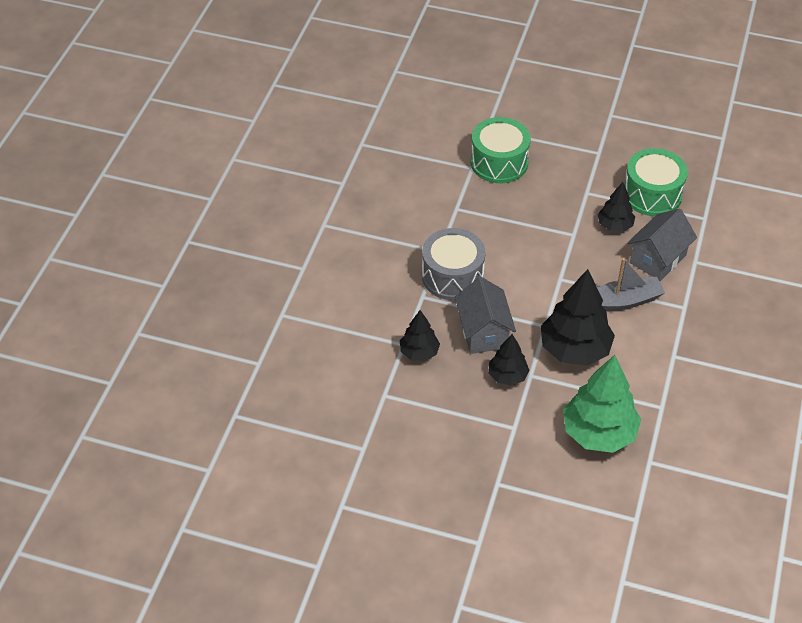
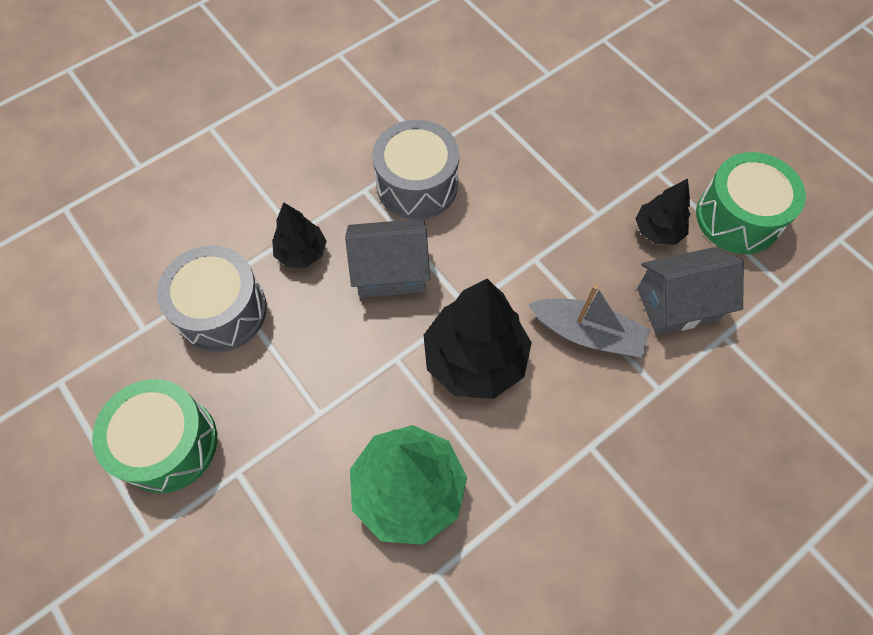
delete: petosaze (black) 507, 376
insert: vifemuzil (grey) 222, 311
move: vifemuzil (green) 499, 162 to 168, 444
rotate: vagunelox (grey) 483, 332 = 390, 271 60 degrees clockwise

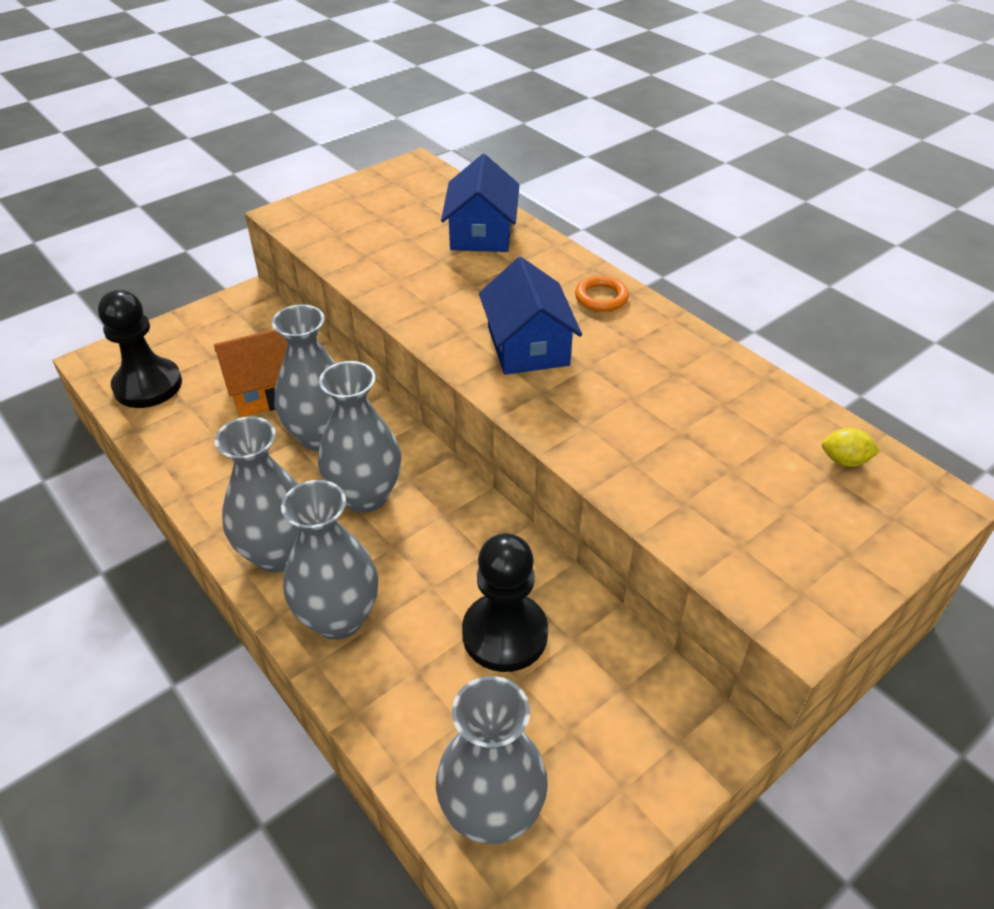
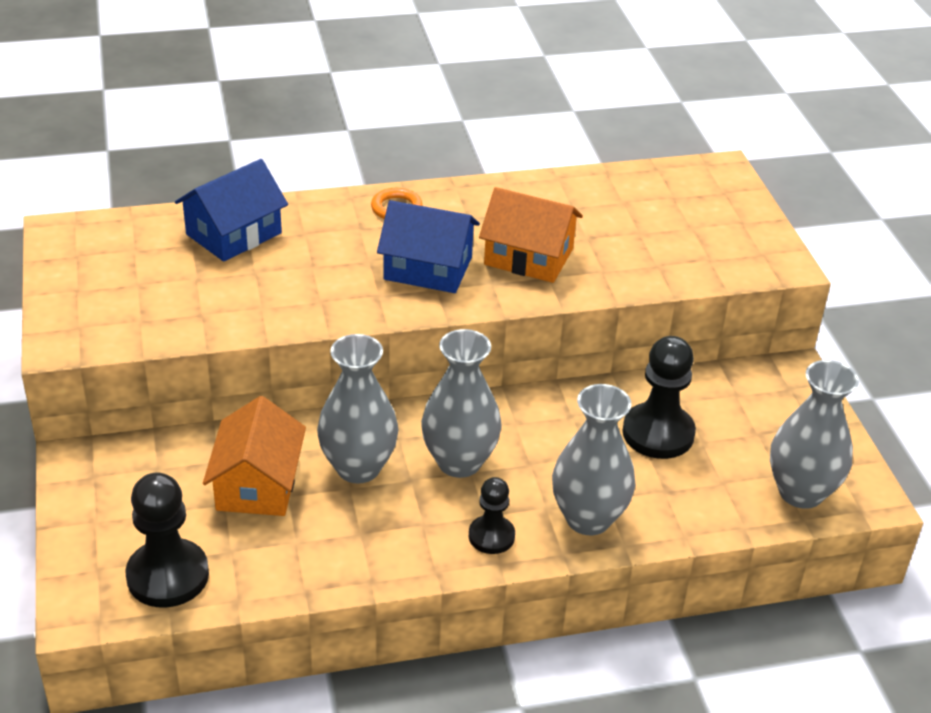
delete: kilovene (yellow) 844, 461
insert: vagunelox (orange) 528, 257
replace: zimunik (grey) 278, 553 to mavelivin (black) 491, 536
rotate: vagunelox (blue) 481, 233 = 234, 234 75 degrees counterclockwise

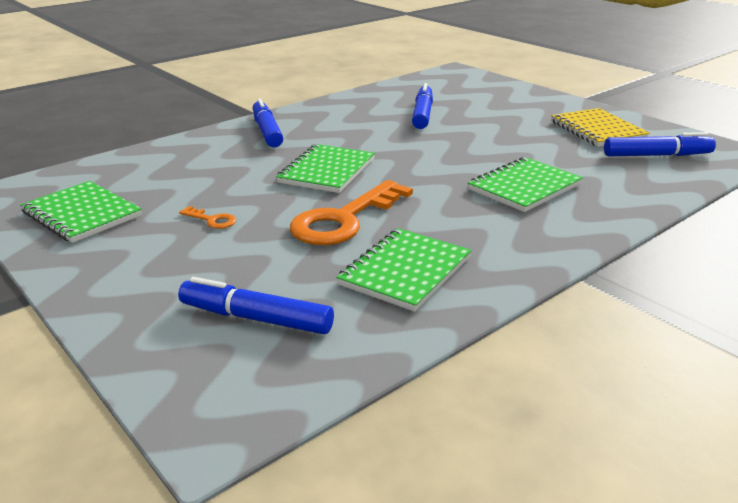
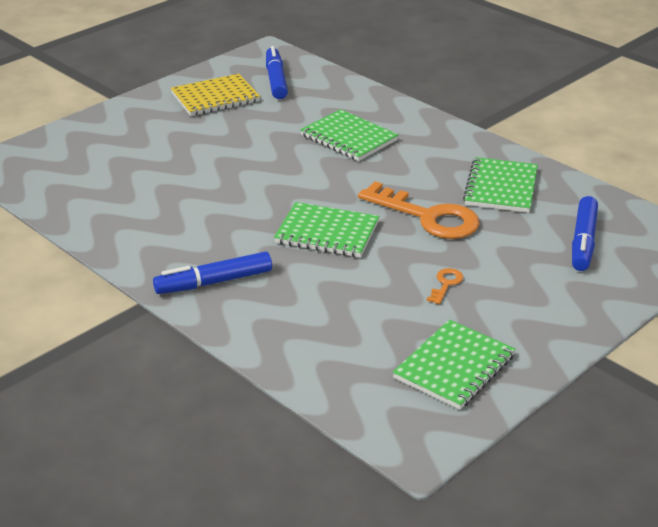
delete: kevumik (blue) 423, 114
rotate: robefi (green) 405, 271 = 501, 187 75 degrees clockwise

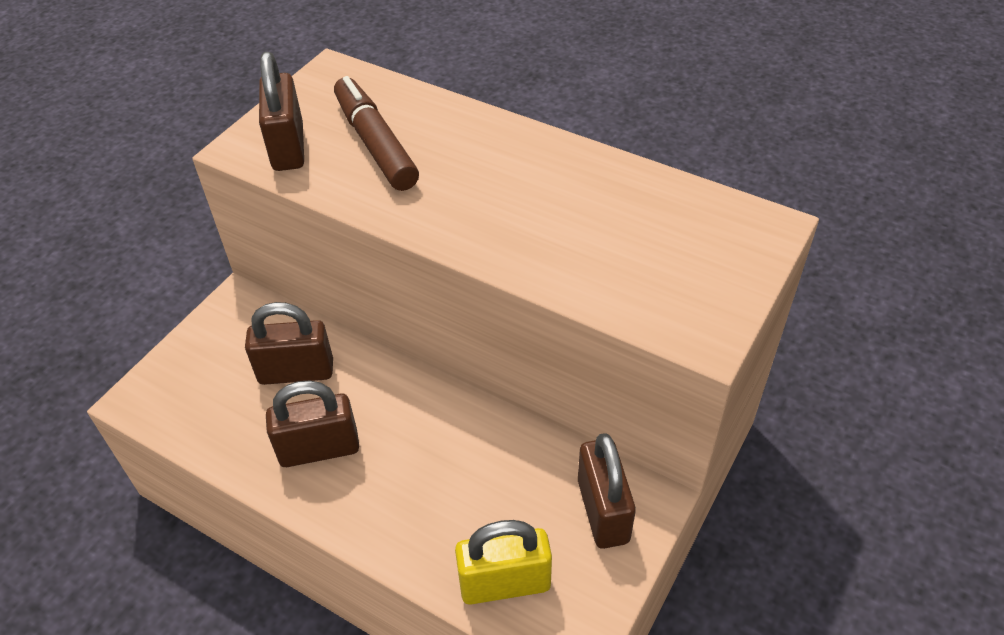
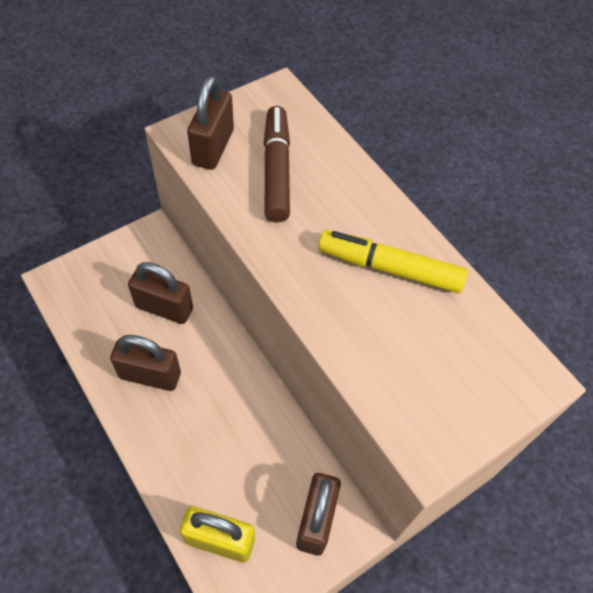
insert: kevumik (yellow) 389, 268

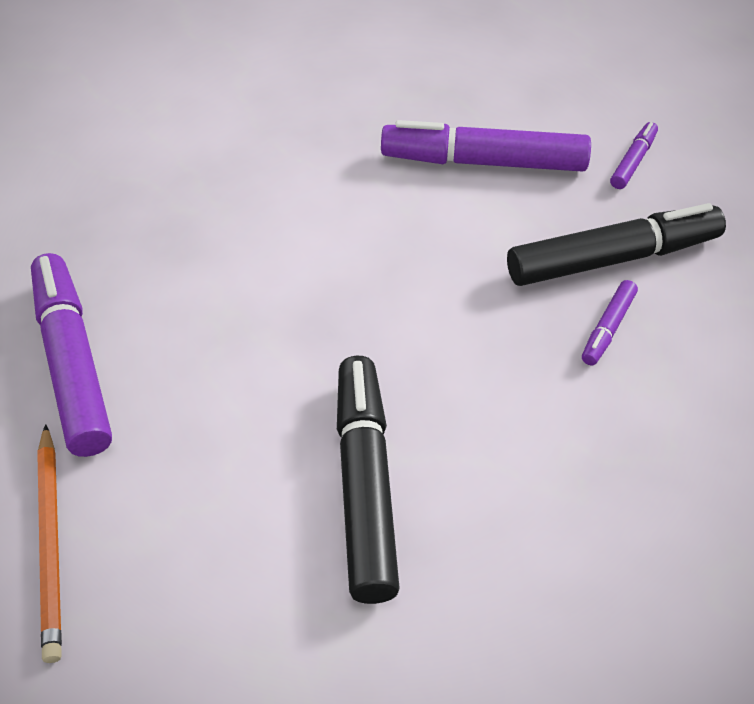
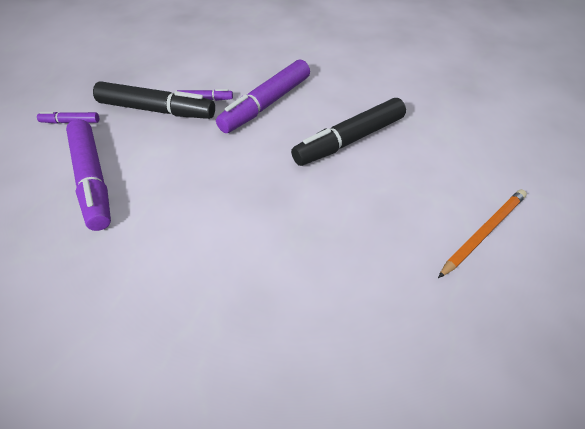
move: kevumik (purple) 73, 364 to 266, 104
rotate: kevumik (black) 611, 258 = 156, 110 150 degrees clockwise

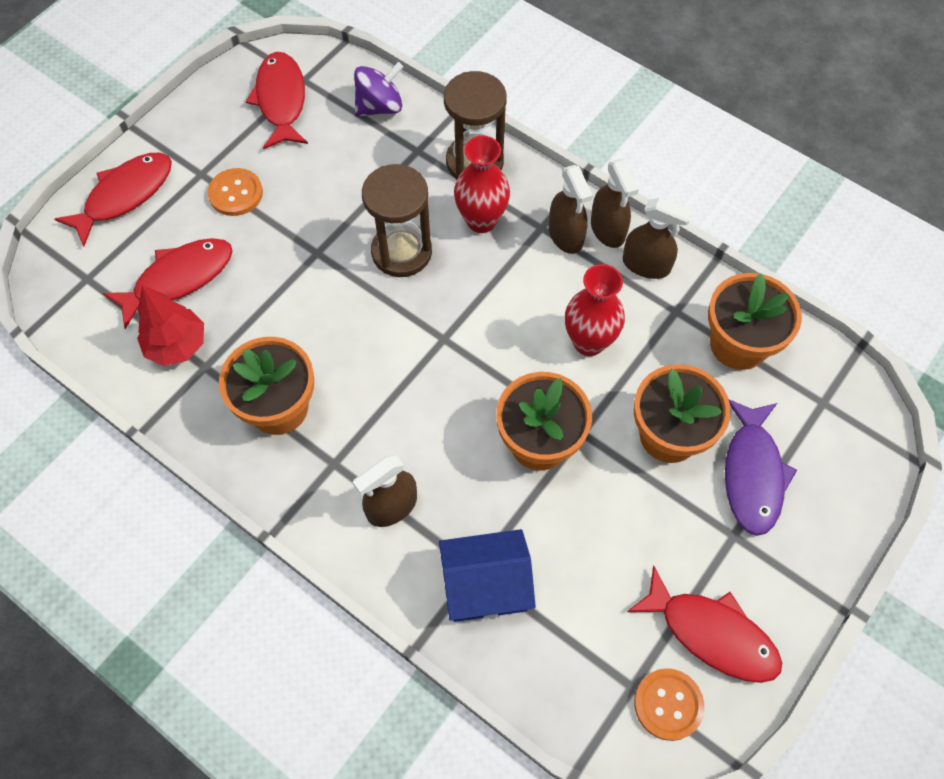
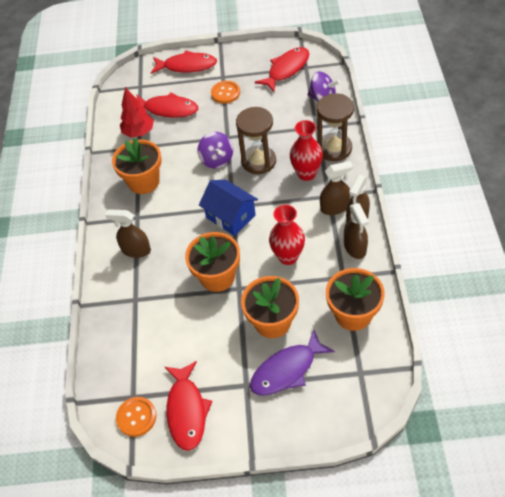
insert: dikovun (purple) 217, 160
move: vagunelox (blue) 485, 585 to 230, 216
rotate: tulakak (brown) 566, 235 = 335, 207 135 degrees counterclockwise

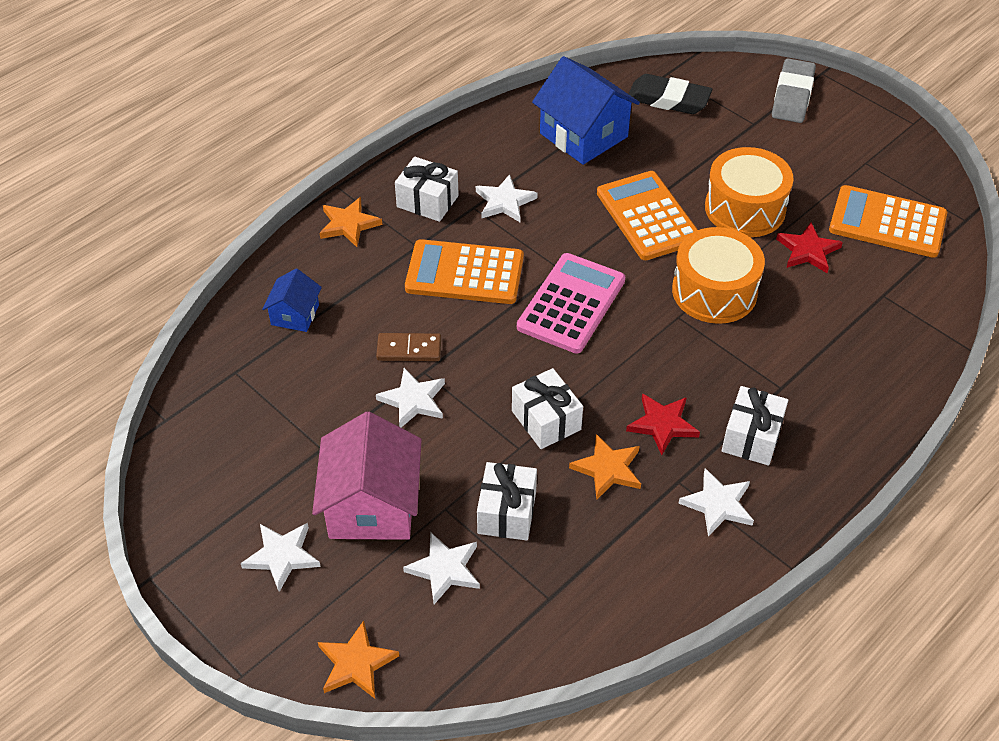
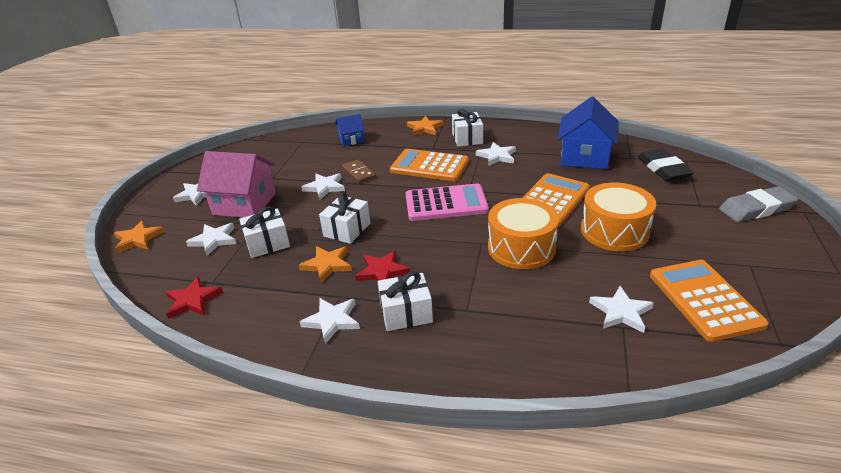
insert: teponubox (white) 621, 312
move: teponubox (red) 807, 250 to 193, 300
rotate: vagunelox (pink) 372, 505 = 244, 204 45 degrees clockwise; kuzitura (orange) 464, 273 = 429, 166 45 degrees counterclockwise

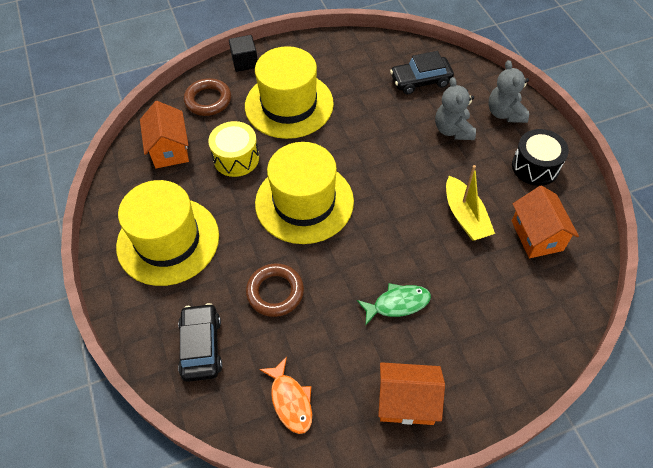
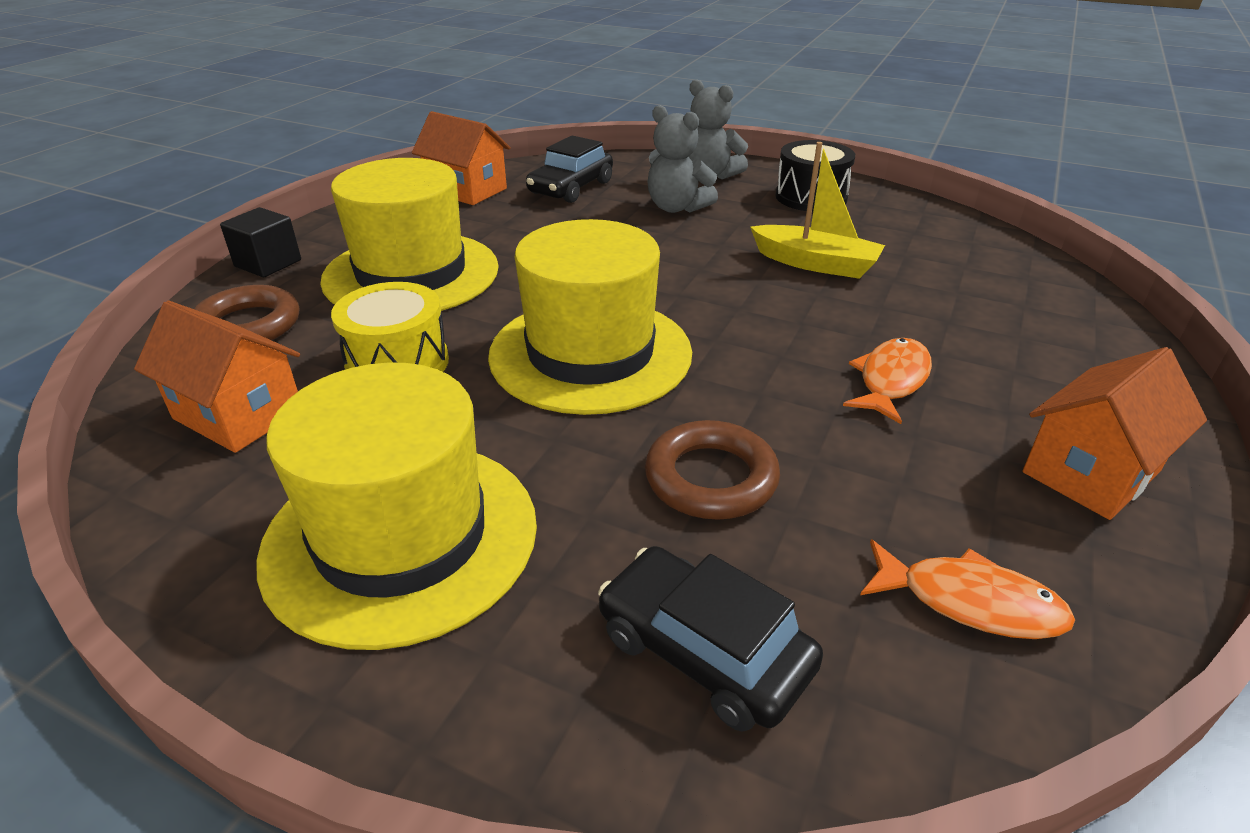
move: vagunelox (orange) 537, 235 to 466, 190
recolor: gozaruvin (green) 397, 304 to gozaruvin (orange) 891, 380

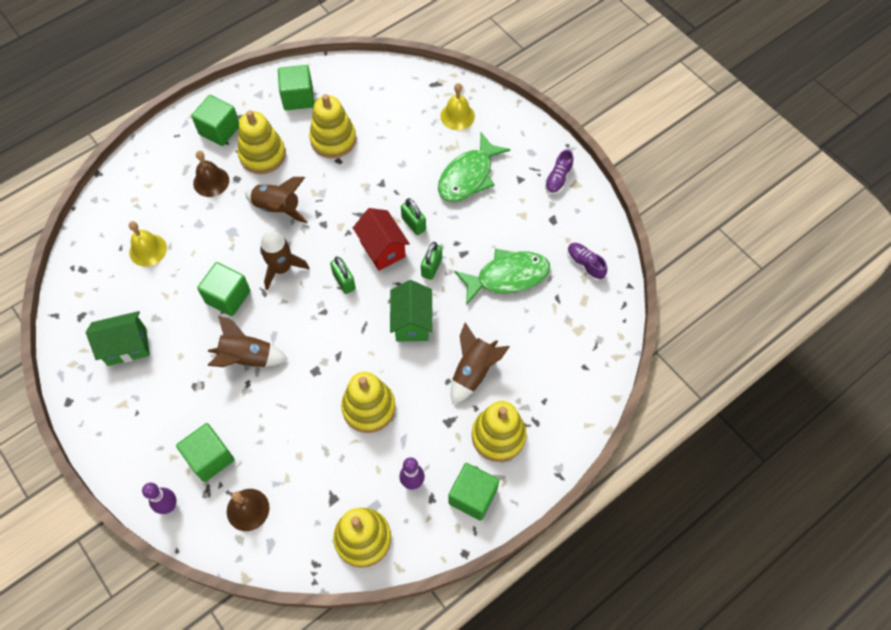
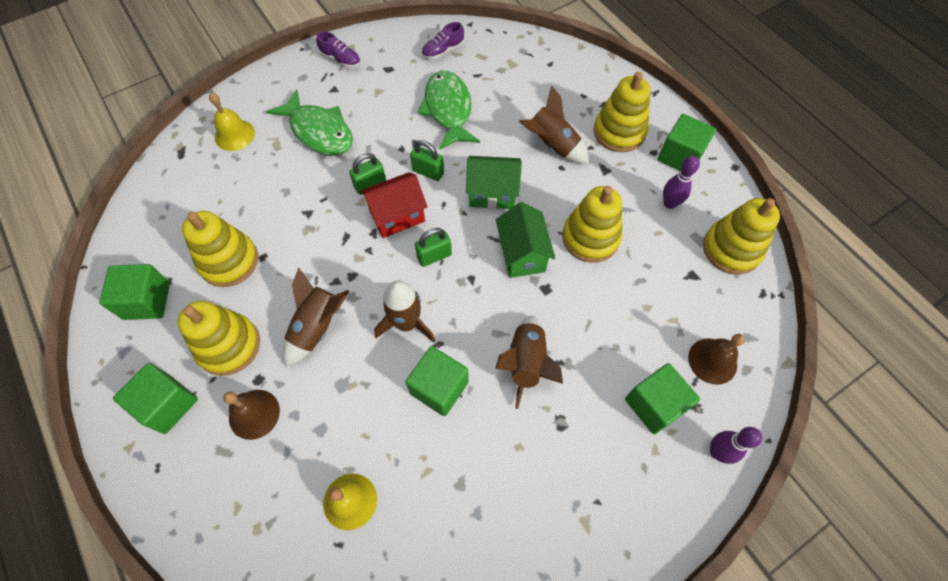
move: vagunelox (green) 127, 346 to 522, 254

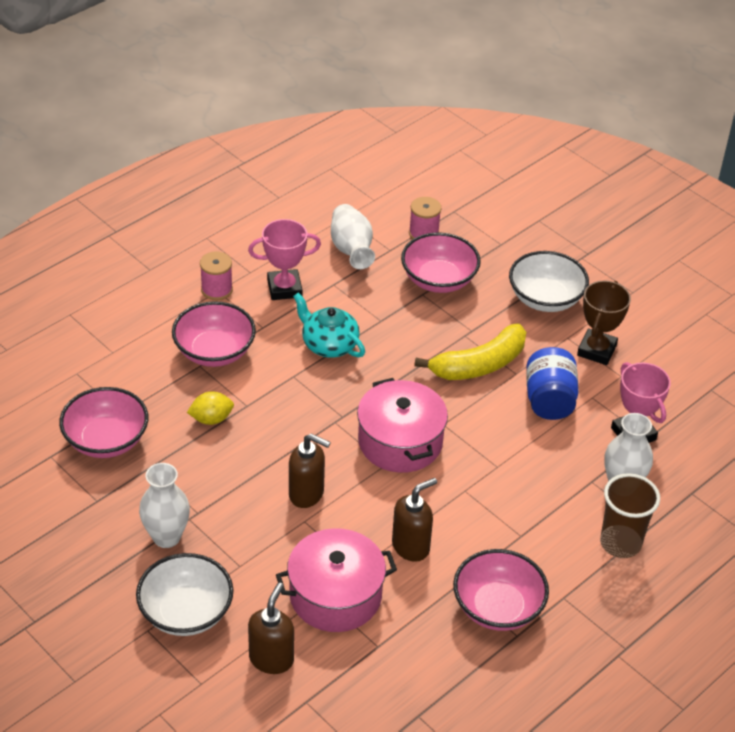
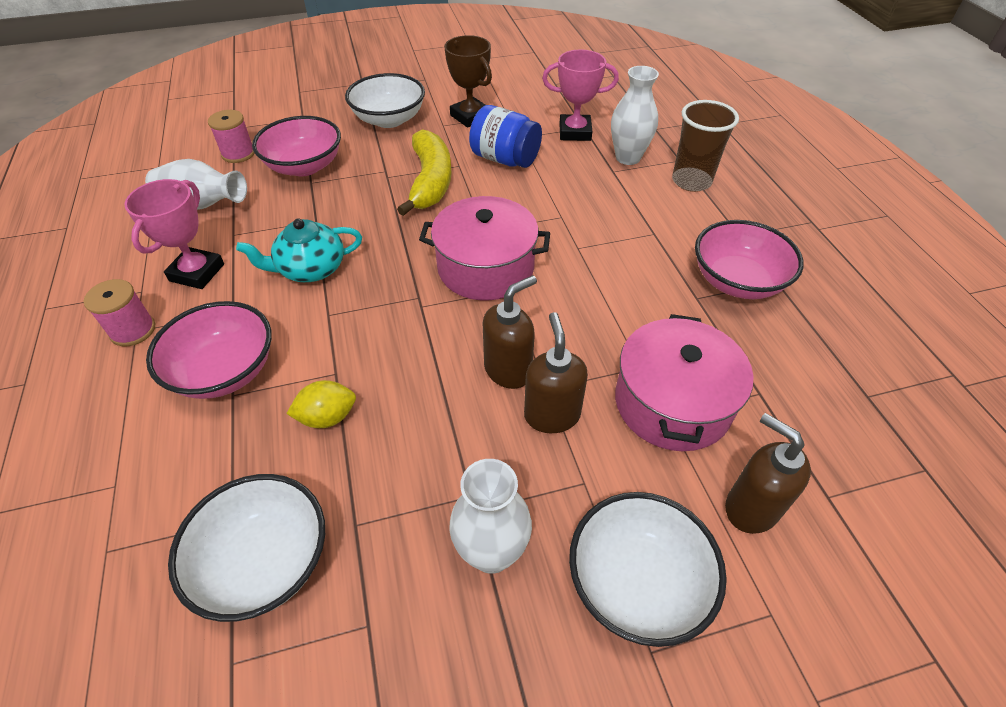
move: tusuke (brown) 411, 546 to 551, 415
recolor: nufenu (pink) 106, 440 to nufenu (white) 264, 562
rotate: kilovene (yellow) 211, 419 = 327, 417 60 degrees clockwise

